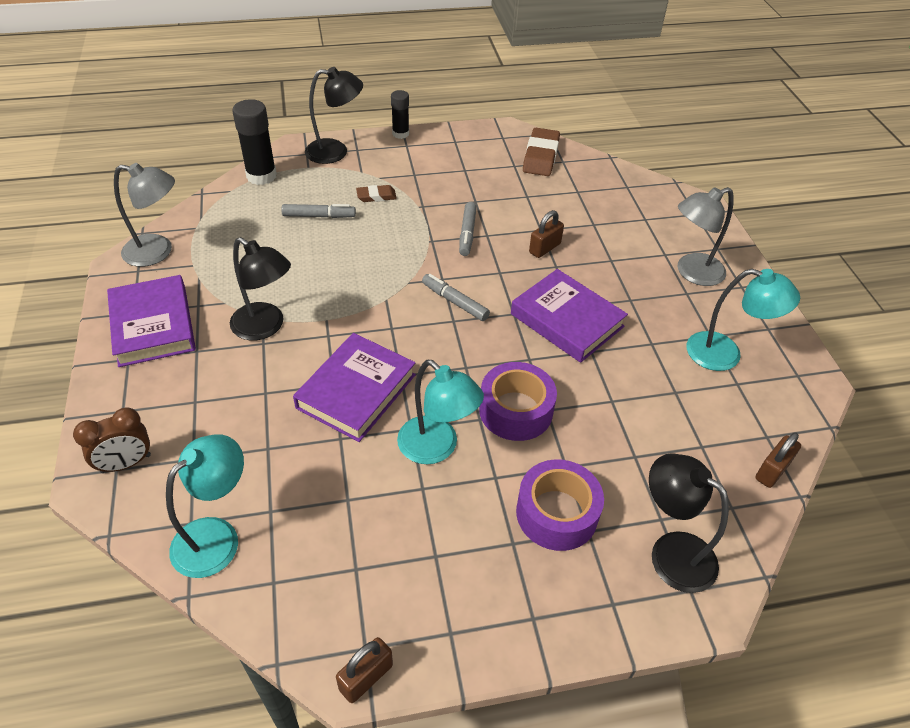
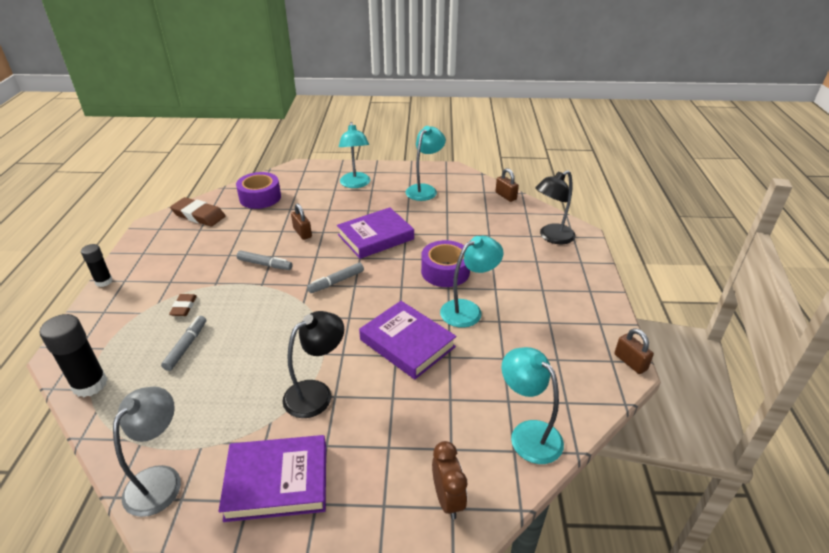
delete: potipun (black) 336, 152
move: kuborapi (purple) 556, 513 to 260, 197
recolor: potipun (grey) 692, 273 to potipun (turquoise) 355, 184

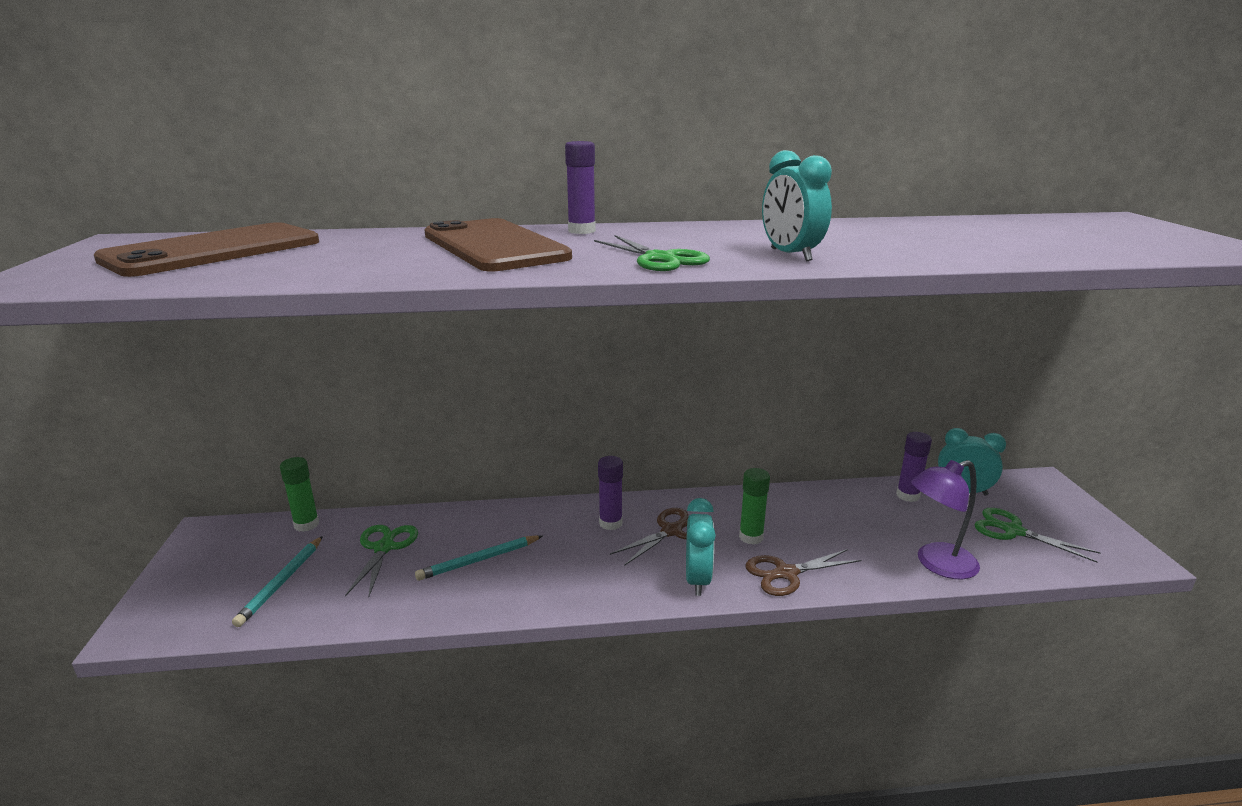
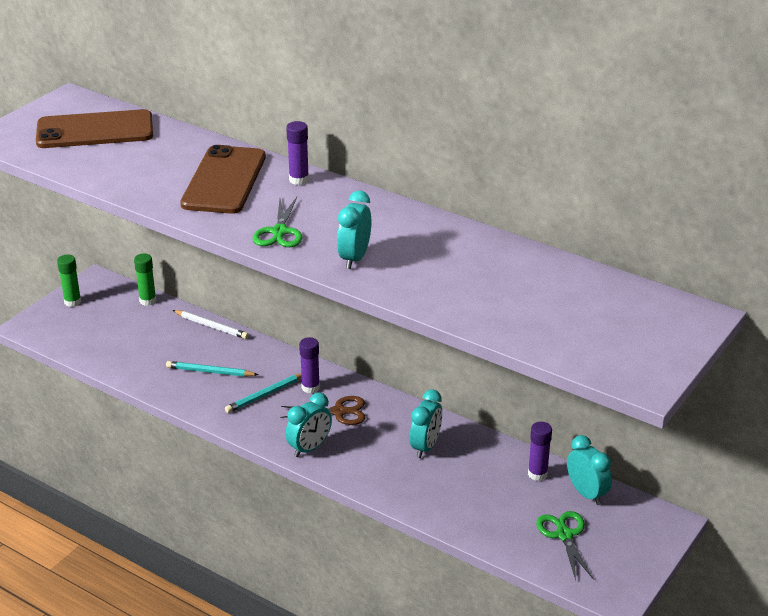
delete: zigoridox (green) 384, 548; zigoridox (brown) 786, 573; potipun (purple) 937, 564
insert: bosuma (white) 211, 326; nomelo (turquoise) 425, 447
move: bosuma (turquoise) 281, 583 to 265, 395; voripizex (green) 751, 537 to 72, 302

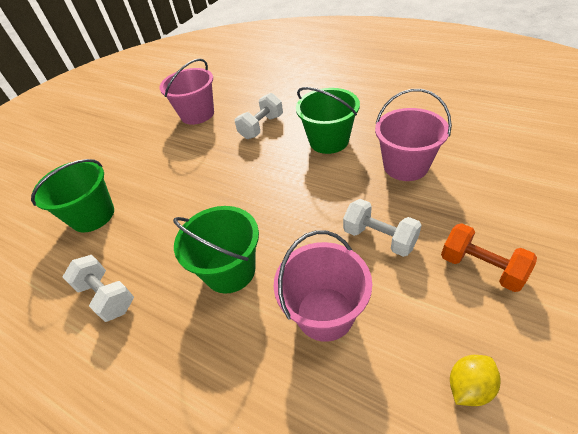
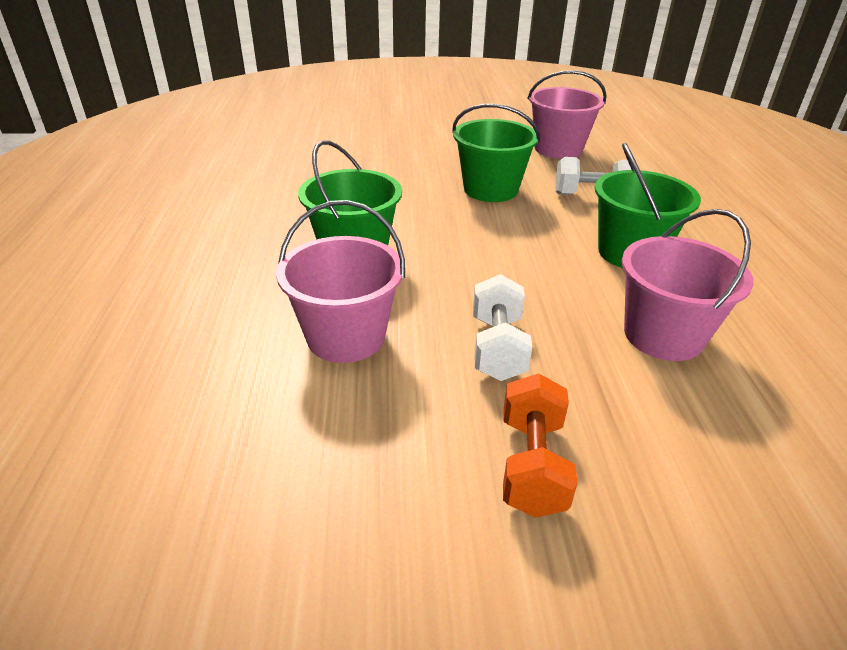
delete: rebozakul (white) 107, 296; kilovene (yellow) 469, 386
move: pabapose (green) 93, 215 to 490, 189

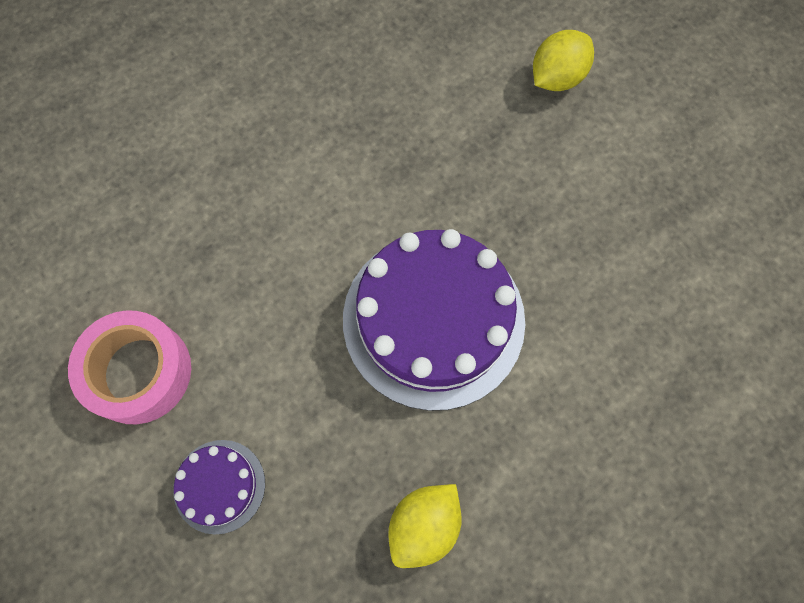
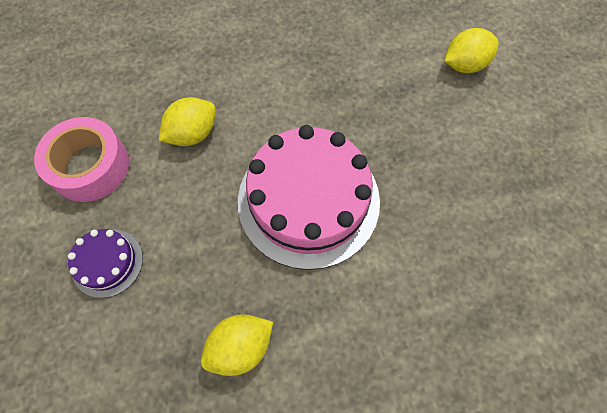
insert: kilovene (yellow) 193, 134
recolor: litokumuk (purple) 433, 319 to litokumuk (pink) 308, 200

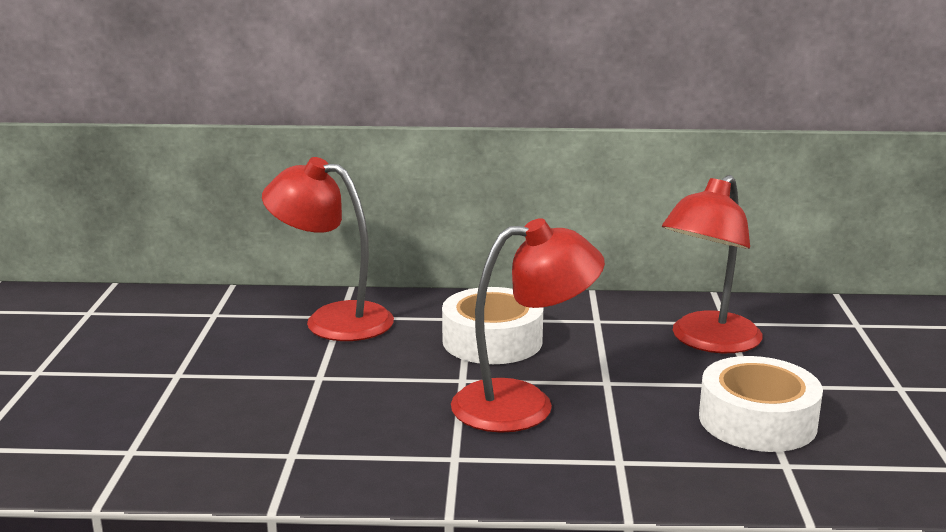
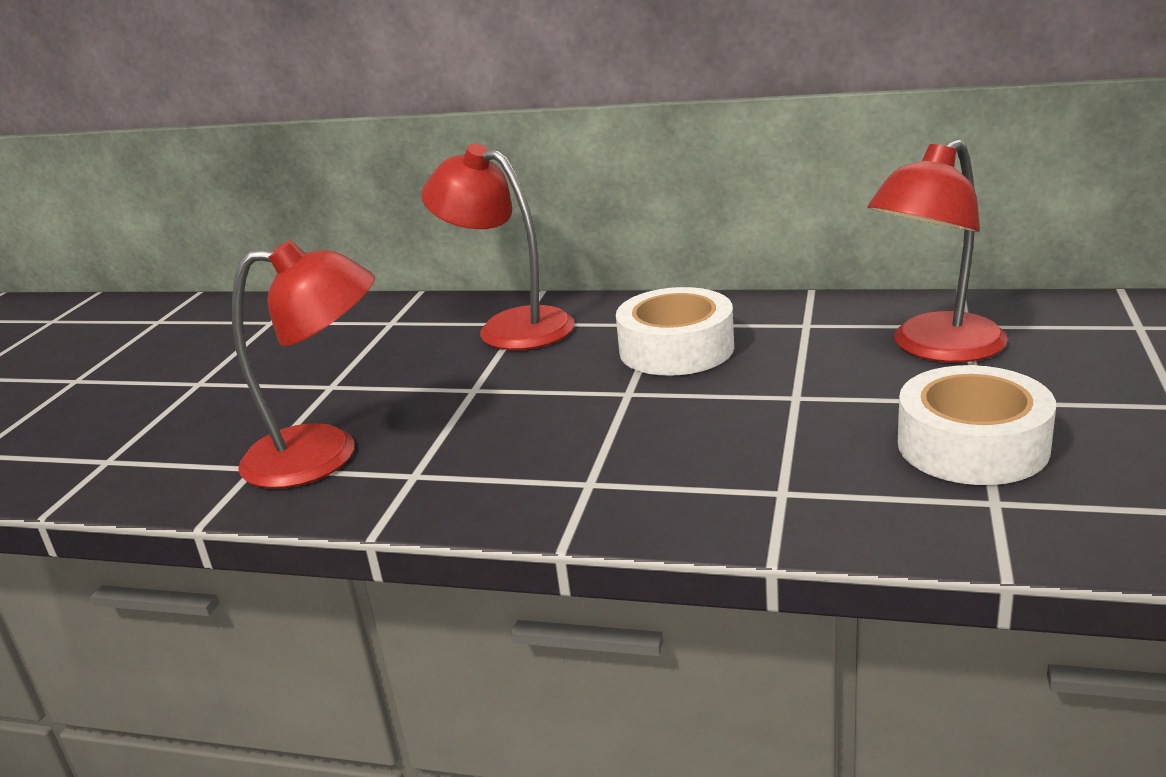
move: potipun (red) 523, 404 to 324, 455

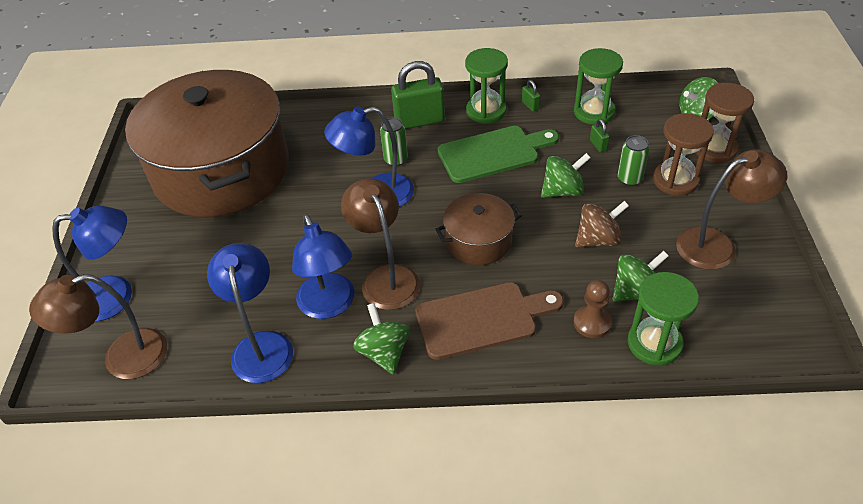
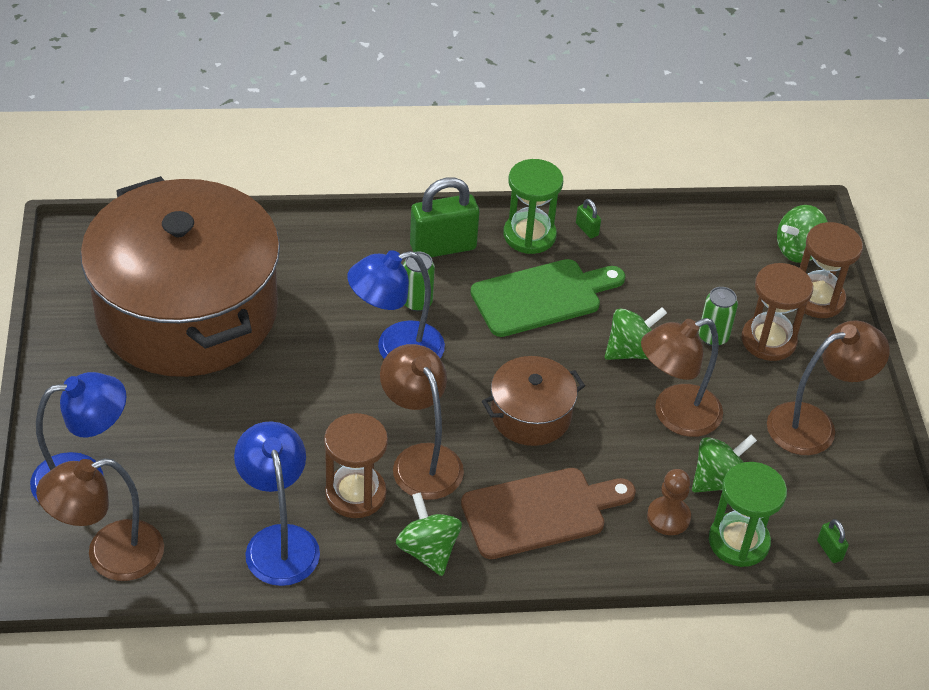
delete: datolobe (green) 594, 112
move: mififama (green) 598, 145 to 829, 550
replace: potipun (blue) 329, 306 to datolobe (brown) 355, 494; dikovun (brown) 598, 239 to potipun (brown) 675, 415

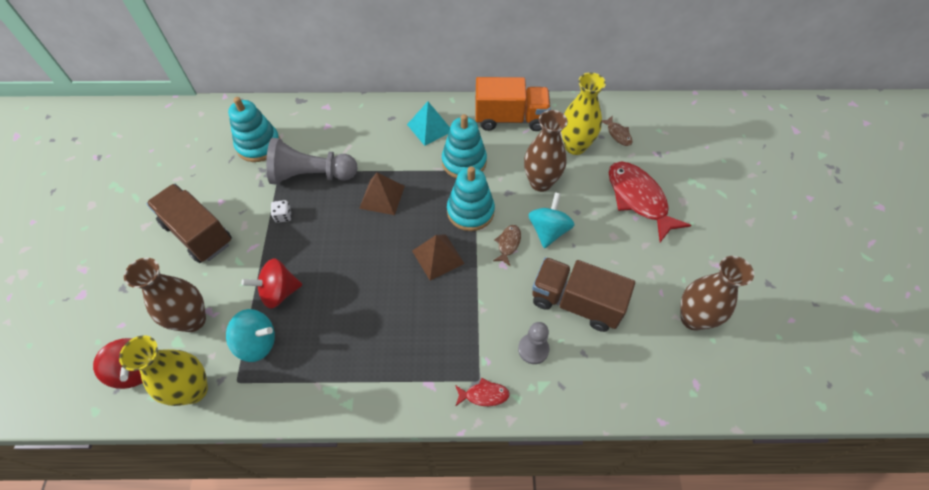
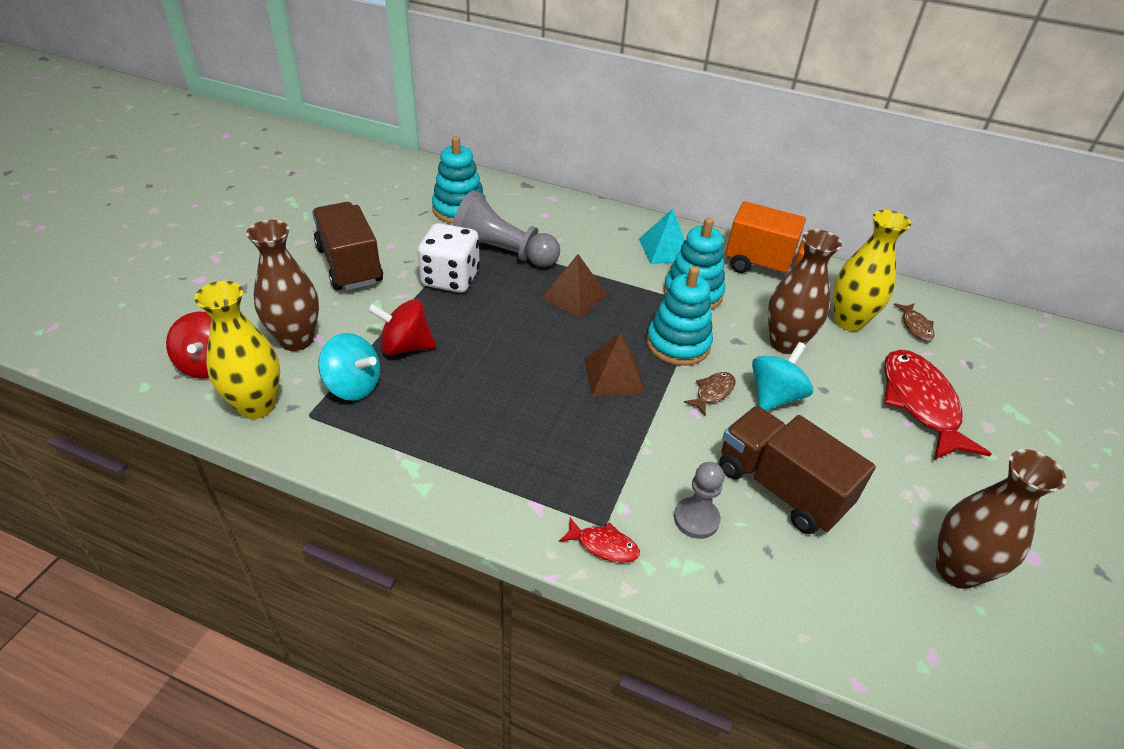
resize: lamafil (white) 283, 216 = 450, 279 x2.36

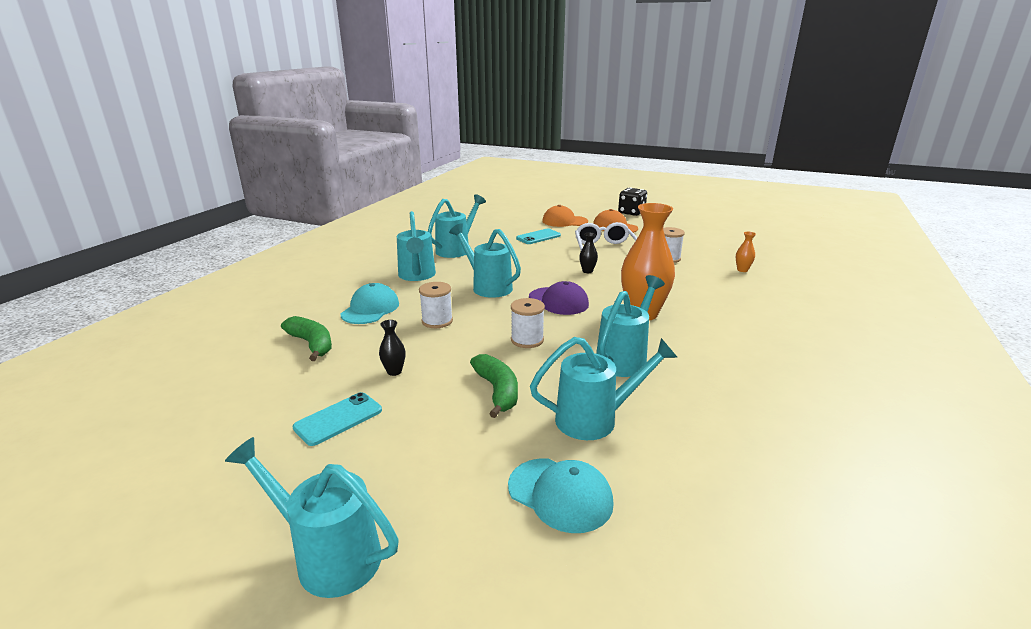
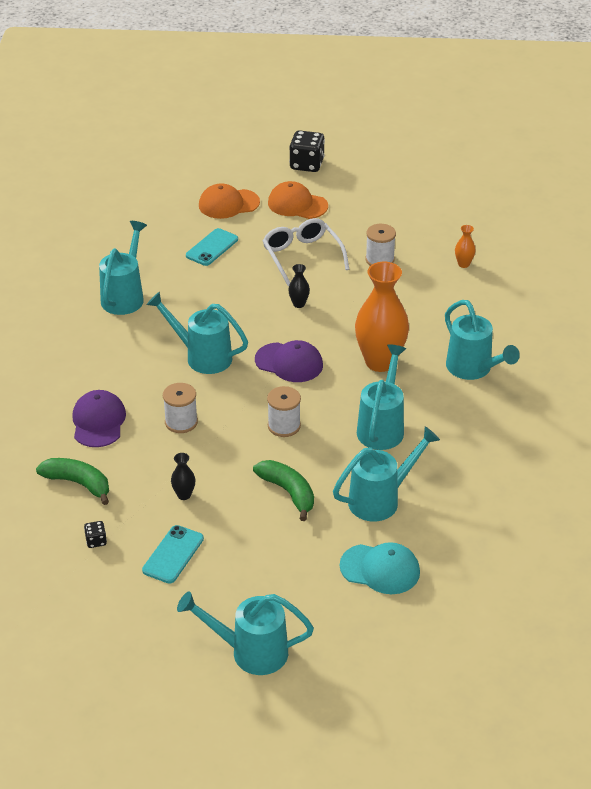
insert: lamafil (black) 96, 541
move: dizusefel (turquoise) 417, 276 to 473, 369
recolor: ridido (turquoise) 370, 309 to ridido (purple) 98, 422

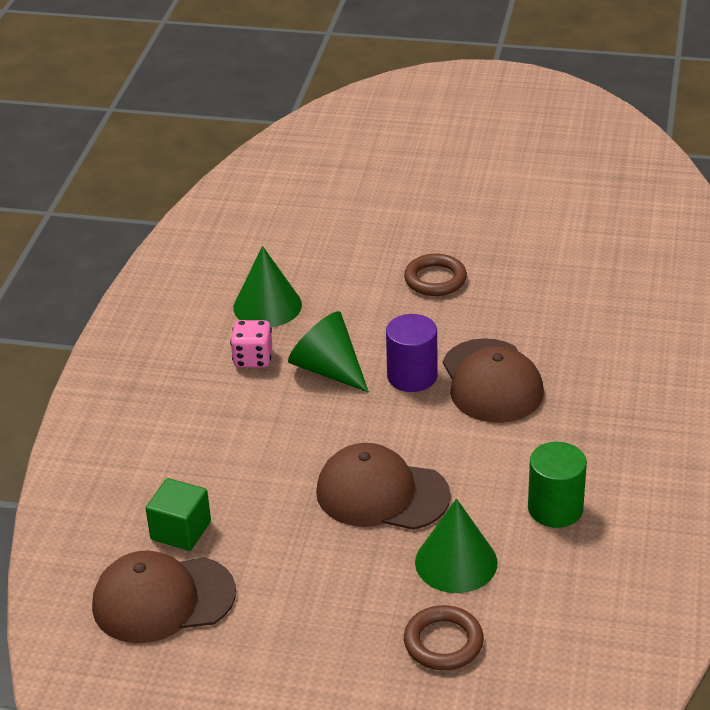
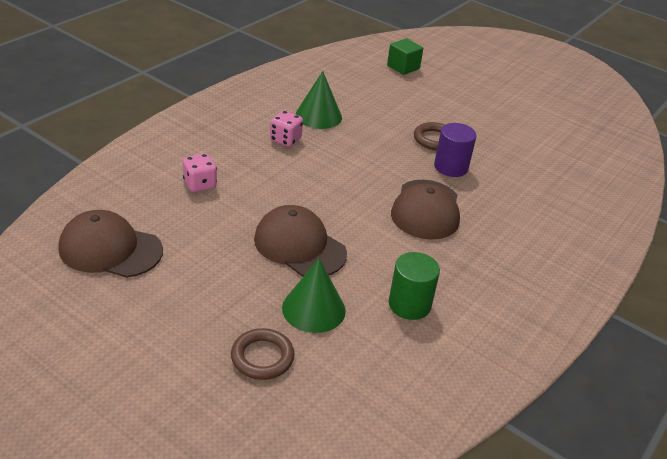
delete: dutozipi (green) 328, 369
insert: lamafil (pink) 200, 184
move: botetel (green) 181, 530 to 403, 67; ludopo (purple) 412, 376 to 451, 167

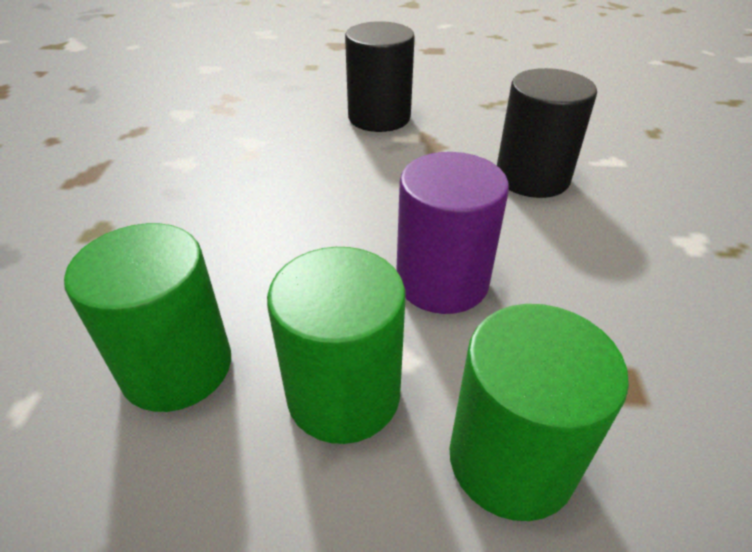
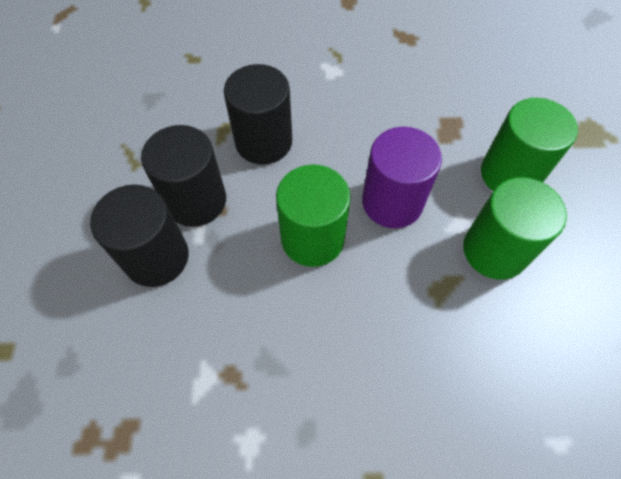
insert: ludopo (black) 196, 201
move: ludopo (green) 177, 367 to 312, 238

